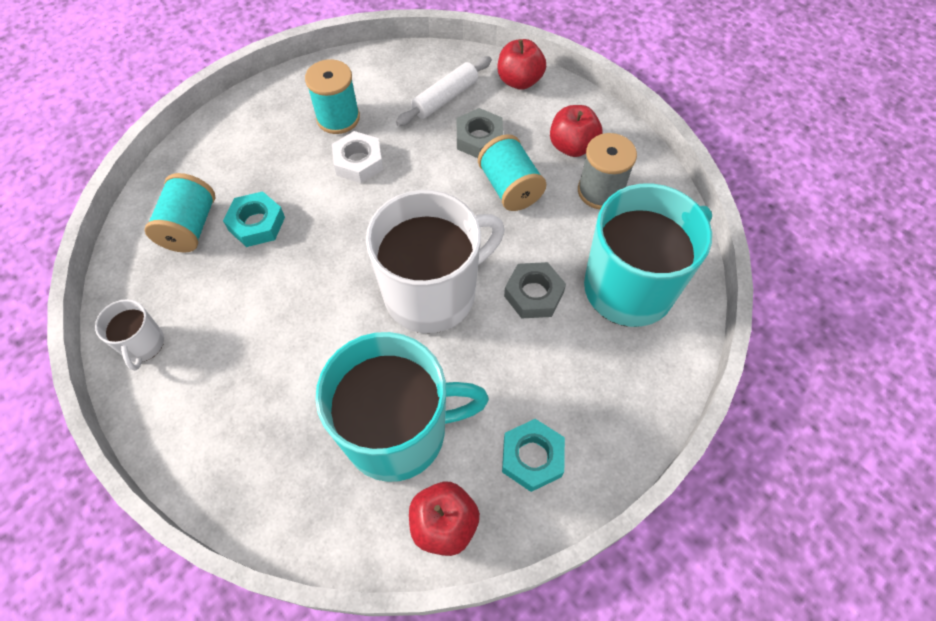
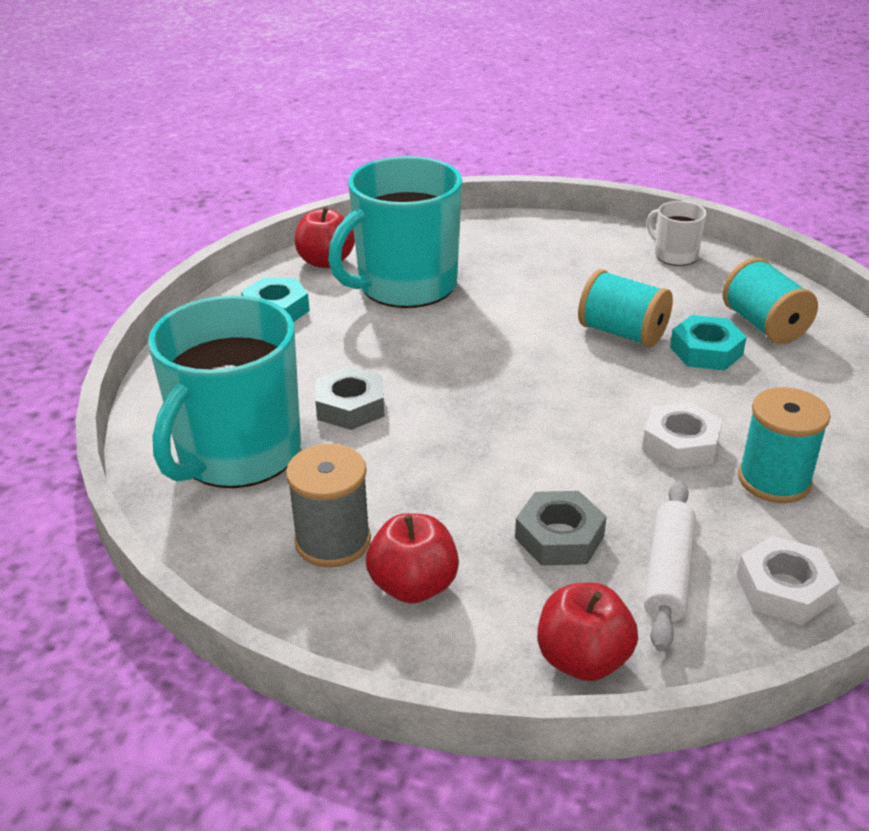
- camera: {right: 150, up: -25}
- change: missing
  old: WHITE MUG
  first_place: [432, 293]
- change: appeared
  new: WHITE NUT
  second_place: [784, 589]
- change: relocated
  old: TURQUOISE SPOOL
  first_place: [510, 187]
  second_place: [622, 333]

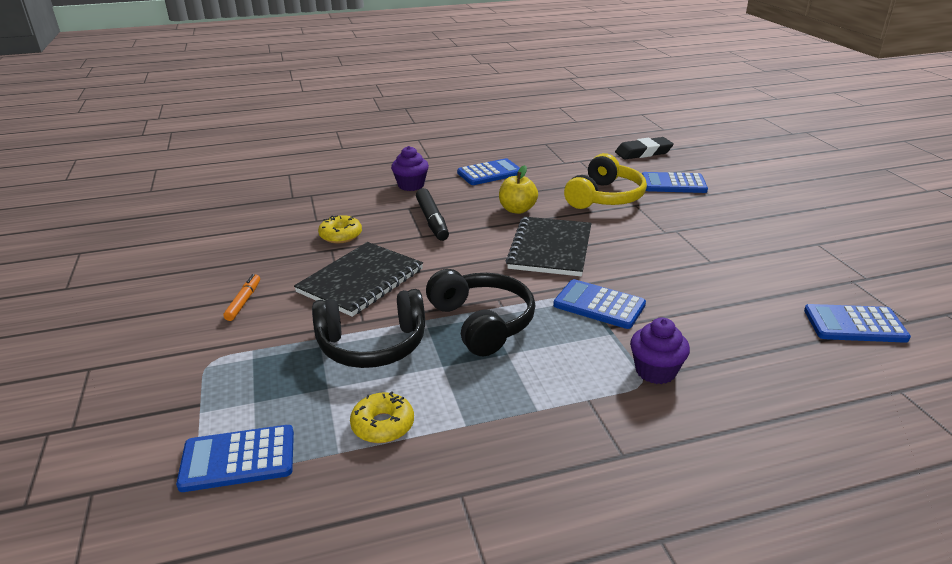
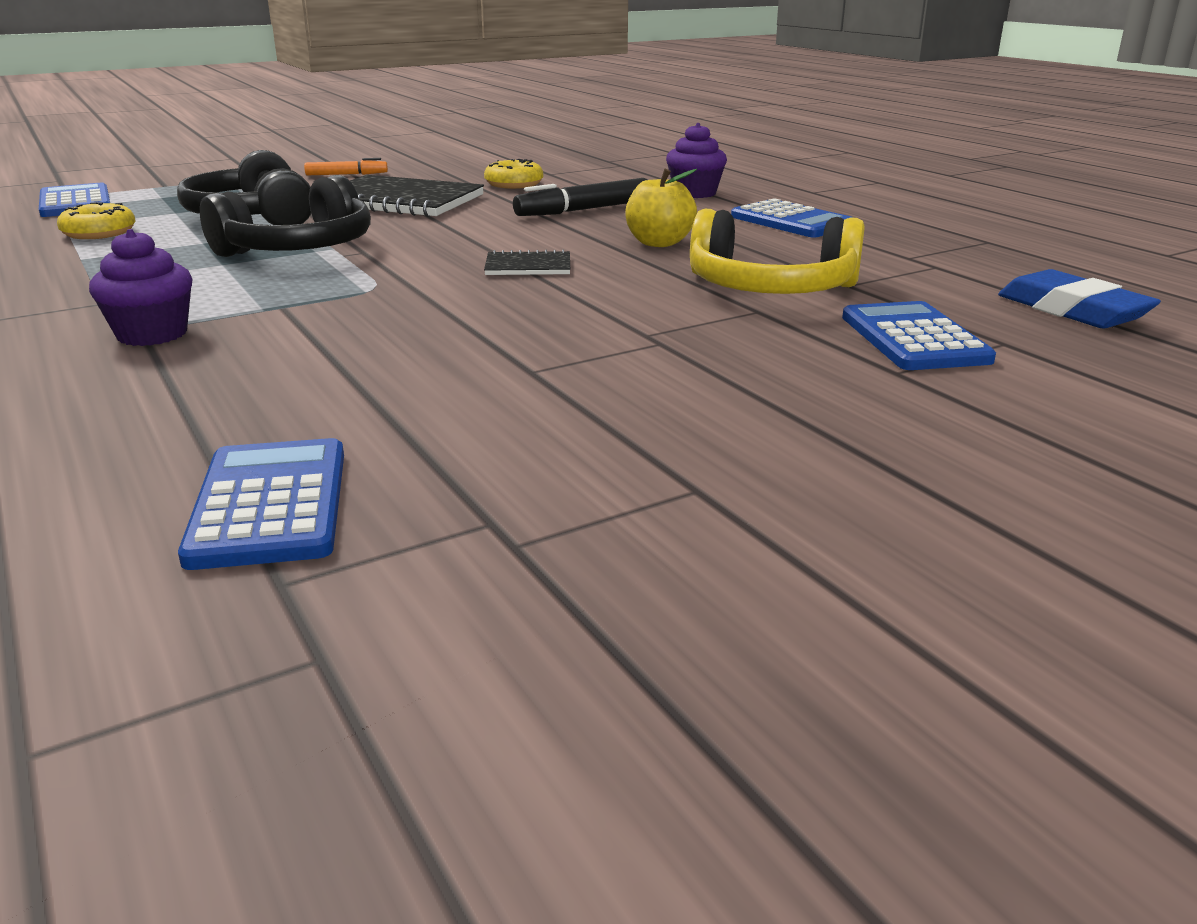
- camera: {right: 75, up: -5}
- change: missing
  old: BLUE CALCULATOR
  first_place: [599, 305]
- change: colour
  old: BLACK ERASER
  new: BLUE ERASER
  first_place: [643, 152]
  second_place: [1072, 310]
- change: size
  old: BLACK NOTEBOOK
  first_place: [550, 248]
  second_place: [528, 266]
  factor: 0.48

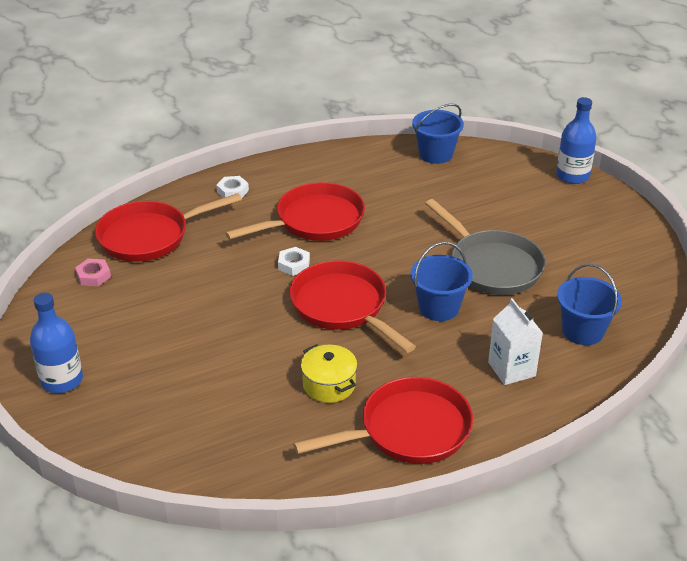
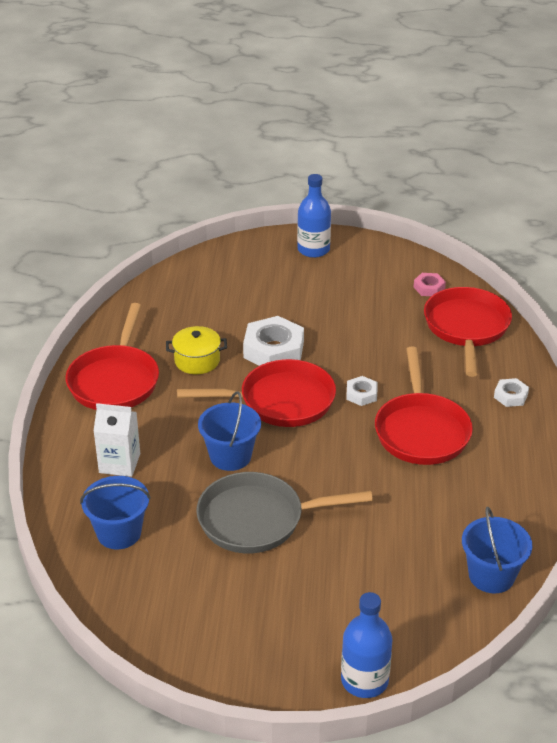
- camera: {right: 120, up: 0}
- change: appeared
  new: WHITE NUT
  second_place: [273, 350]

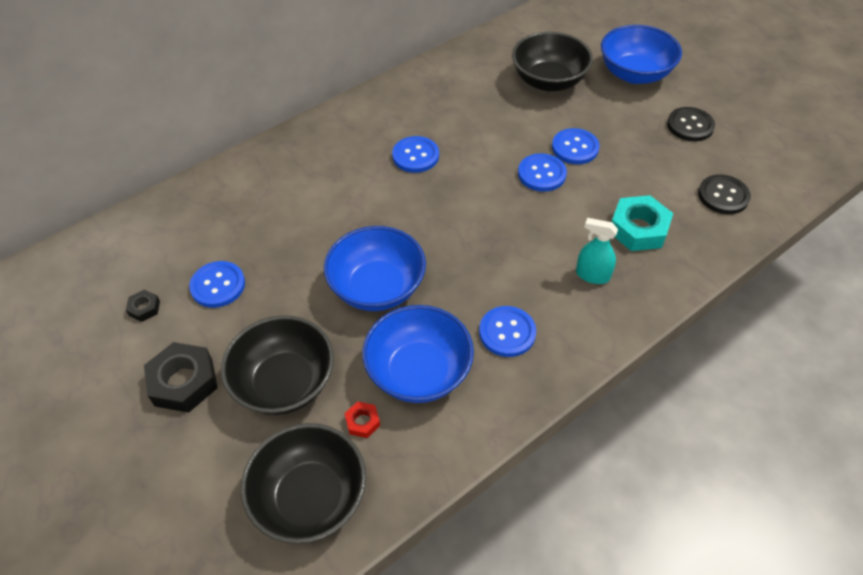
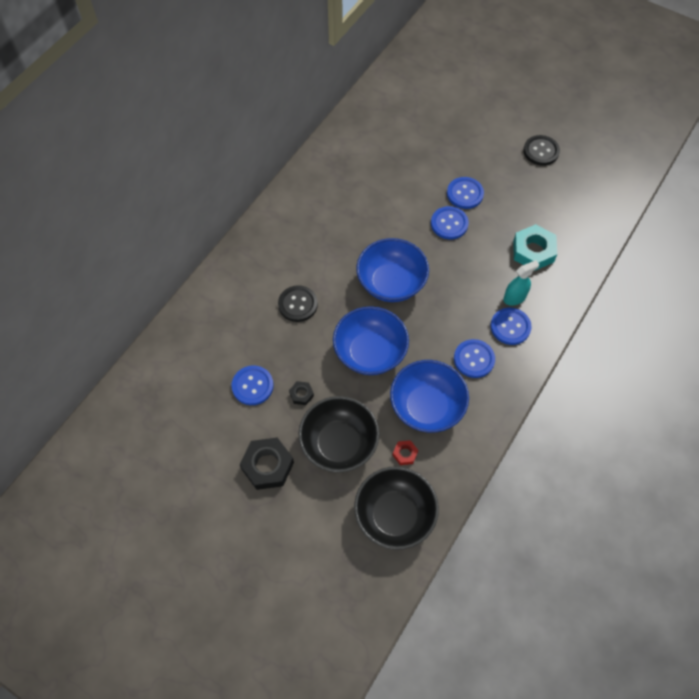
- camera: {right: -20, up: 10}
- change: missing
  old: BLACK BOWL
  first_place: [548, 81]
- change: relocated
  old: BLACK NUT
  first_place: [144, 308]
  second_place: [301, 394]
- change: relocated
  old: BLUE BUTTON
  first_place: [415, 156]
  second_place: [510, 327]
- change: relocated
  old: BLUE BOWL
  first_place: [634, 74]
  second_place: [391, 283]
- change: relocated
  old: BLACK BUTTON
  first_place: [723, 196]
  second_place: [298, 304]
- change: spun
  old: TURQUOISE SPRAY BOTTLE
  first_place: [592, 275]
  second_place: [514, 298]
  degrees: 150

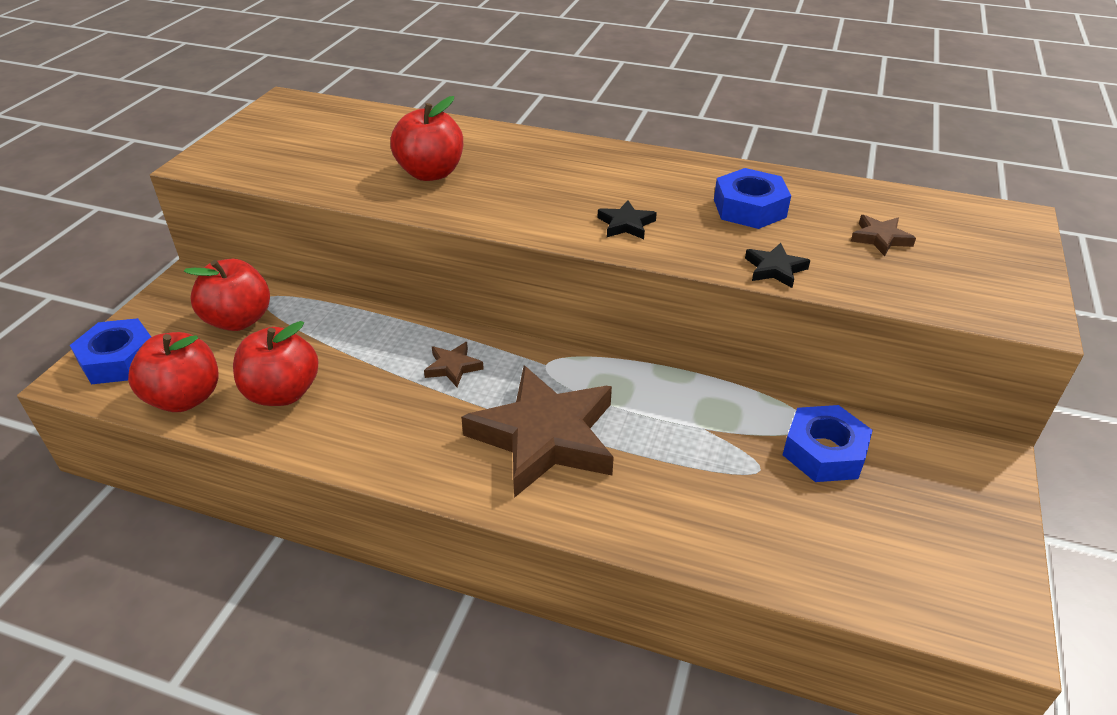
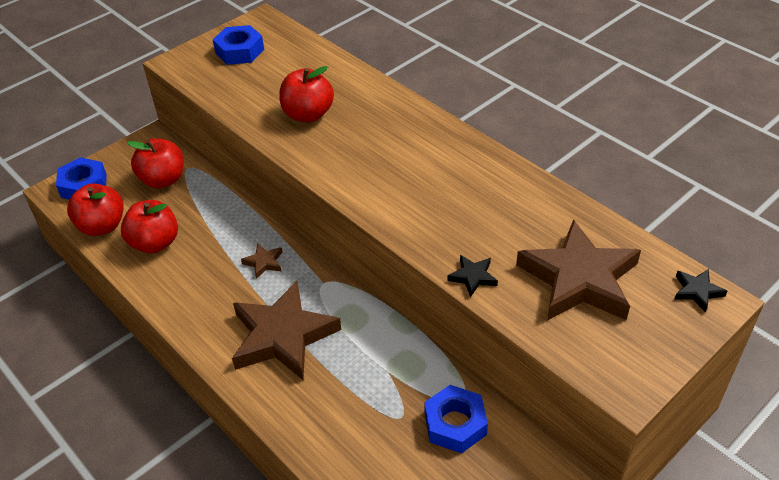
- camera: {right: 30, up: 5}
- change: relocated
  old: BLACK STAR
  first_place: [626, 224]
  second_place: [697, 291]
- change: relocated
  old: BLUE NUT
  first_place: [749, 208]
  second_place: [239, 51]
- change: size
  old: BROWN STAR
  first_place: [880, 238]
  second_place: [579, 279]
  factor: 2.44

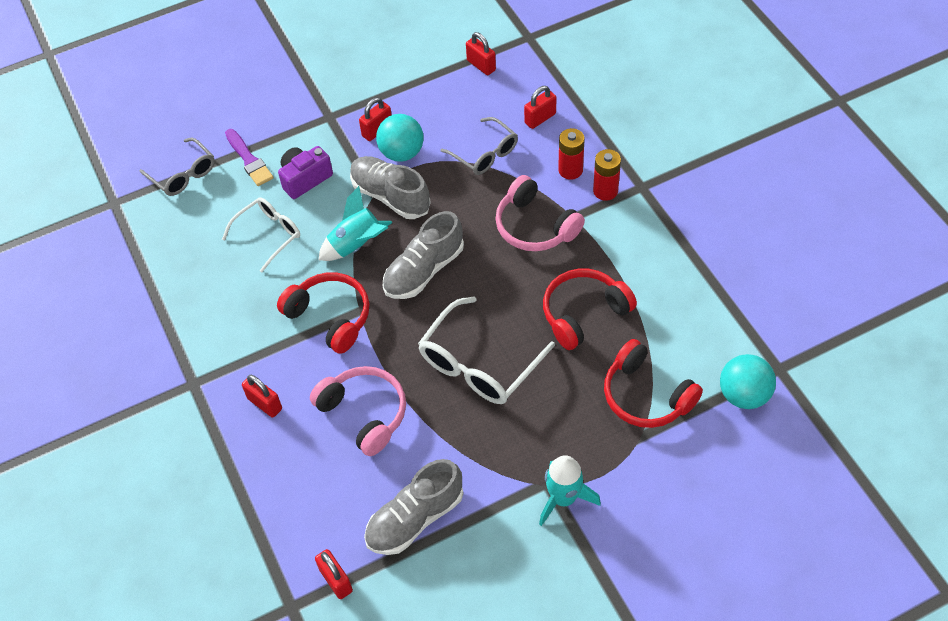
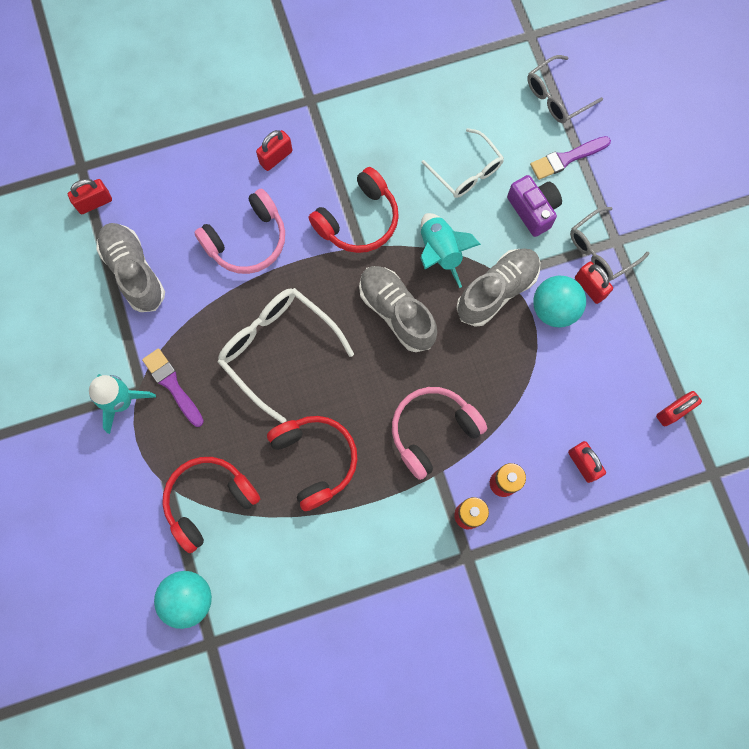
- camera: {right: 95, up: 20}
- change: appeared
  new: PURPLE BRUSH
  second_place: [172, 385]
- change: relocated
  old: GREY GLASSES
  first_place: [484, 153]
  second_place: [601, 250]

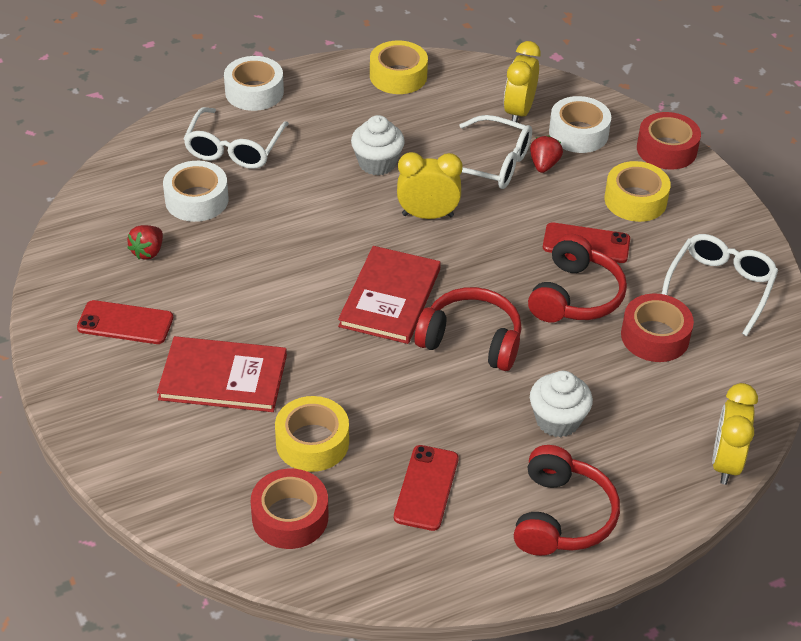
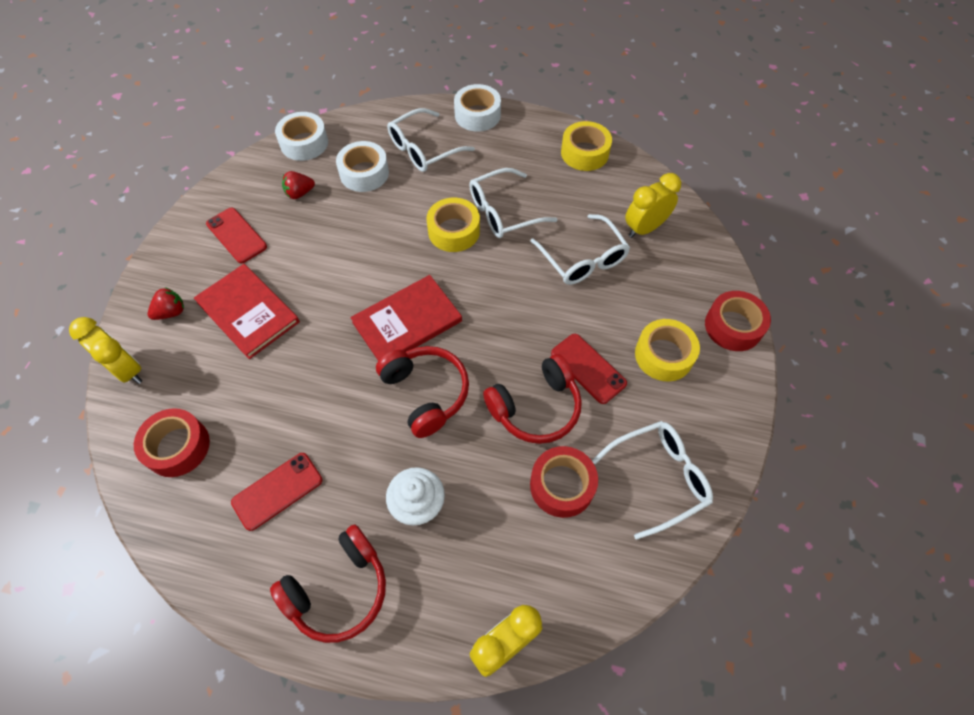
- camera: {right: 40, up: 15}
- change: relocated
  old: YELLOW TAPE
  first_place: [312, 442]
  second_place: [454, 231]
- change: relocated
  old: YELLOW CLOCK
  first_place: [427, 215]
  second_place: [127, 370]
- change: relocated
  old: RED STRAWBERRY
  first_place: [544, 165]
  second_place: [171, 312]
- change: relocated
  old: WHITE TAPE
  first_place: [578, 133]
  second_place: [304, 143]
- change: exchanged
  old: WHITE CUPCAKE
  new: WHITE GLASSES
  first_place: [377, 163]
  second_place: [503, 212]

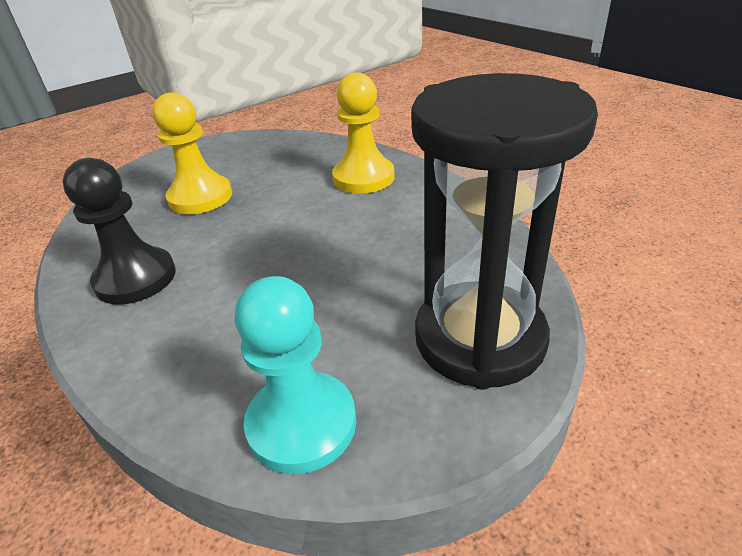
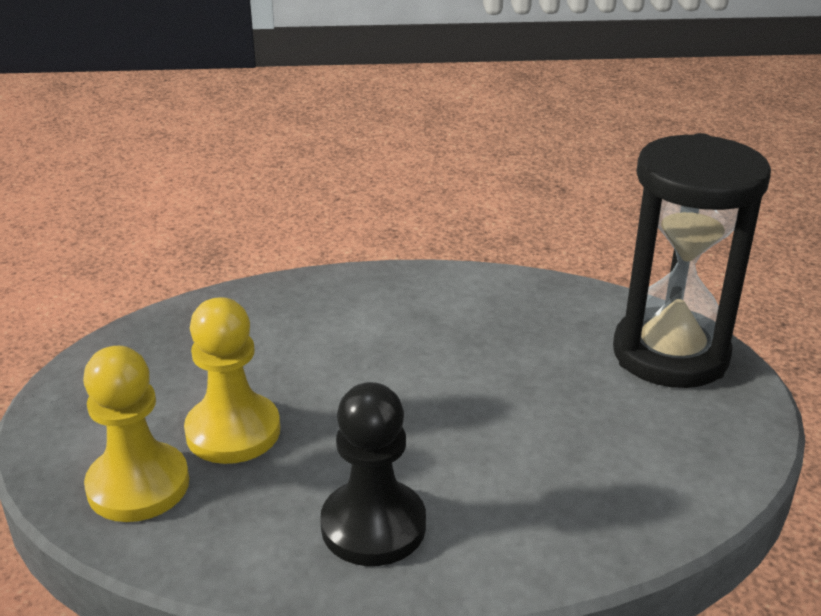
- camera: {right: -60, up: -5}
- change: missing
  old: TURQUOISE PAWN
  first_place: [302, 424]
- change: relocated
  old: YELLOW PAWN
  first_place: [363, 178]
  second_place: [138, 485]

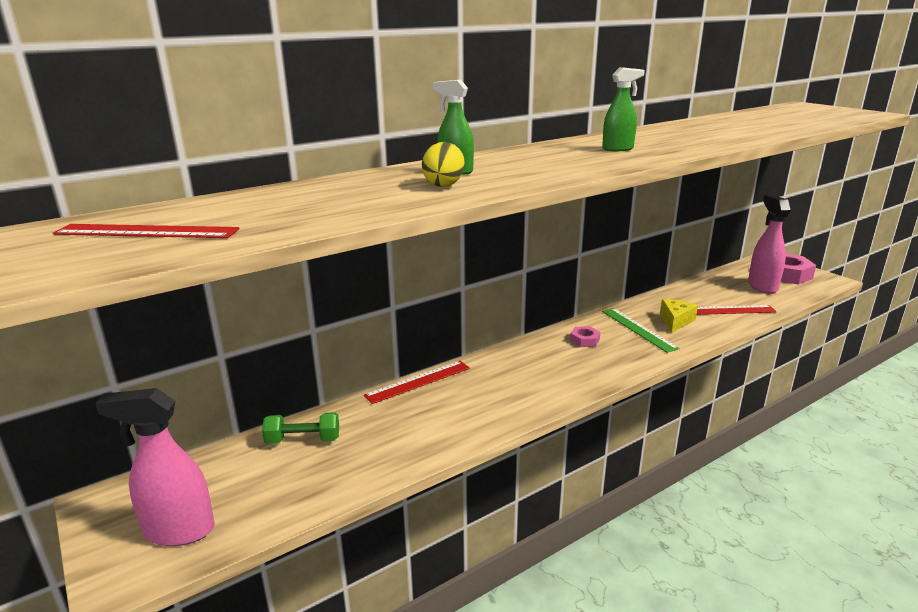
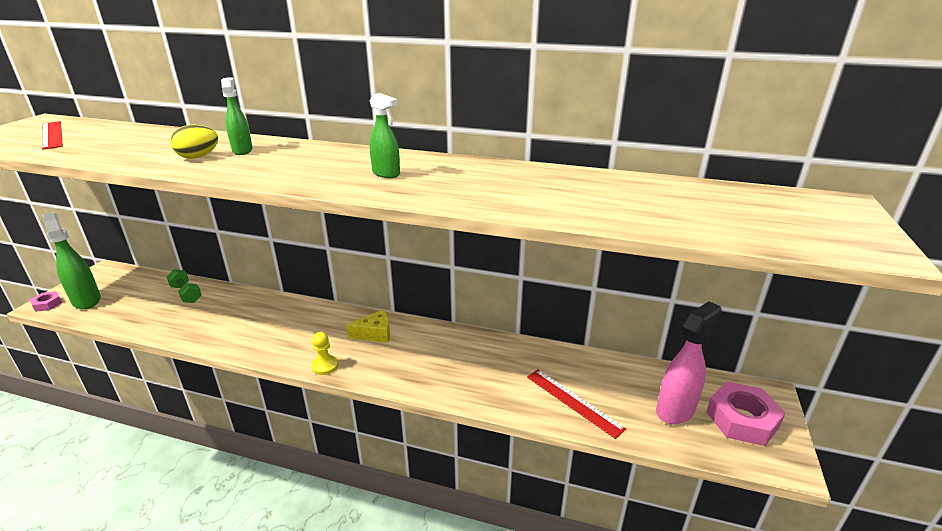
- camera: {right: 50, up: 5}
- change: missing
  old: RED RULER
  first_place: [418, 381]
- change: missing
  old: GREEN RULER
  first_place: [638, 329]
- change: appeared
  new: YELLOW PAWN
  second_place: [325, 366]
- change: relocated
  old: PINK NUT
  first_place: [584, 340]
  second_place: [47, 304]
- change: relocated
  old: YELLOW CHEESE
  first_place: [675, 321]
  second_place: [375, 333]
- change: colour
  old: PINK SPRAY BOTTLE
  new: GREEN SPRAY BOTTLE
  first_place: [178, 531]
  second_place: [86, 300]

